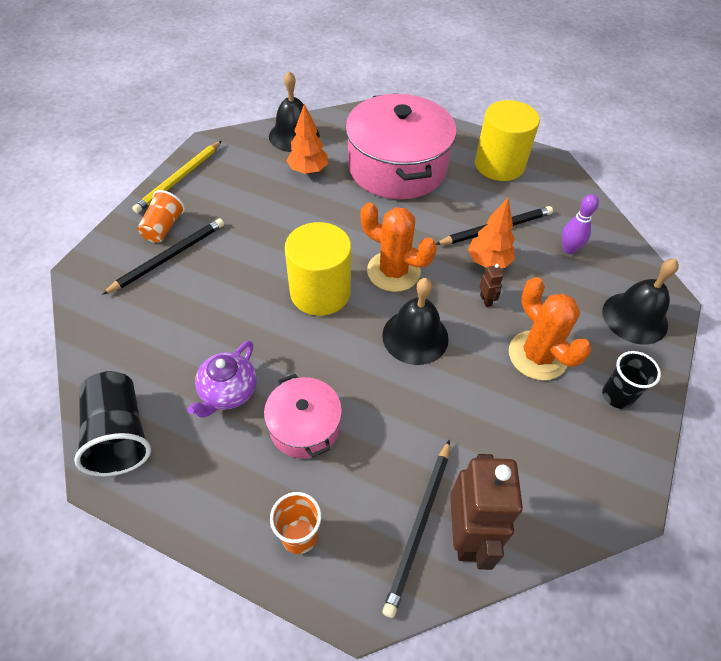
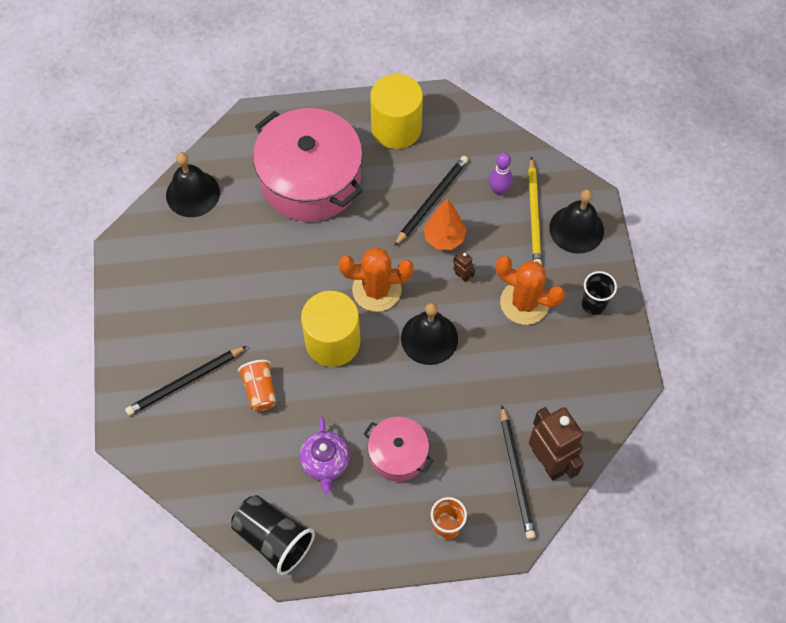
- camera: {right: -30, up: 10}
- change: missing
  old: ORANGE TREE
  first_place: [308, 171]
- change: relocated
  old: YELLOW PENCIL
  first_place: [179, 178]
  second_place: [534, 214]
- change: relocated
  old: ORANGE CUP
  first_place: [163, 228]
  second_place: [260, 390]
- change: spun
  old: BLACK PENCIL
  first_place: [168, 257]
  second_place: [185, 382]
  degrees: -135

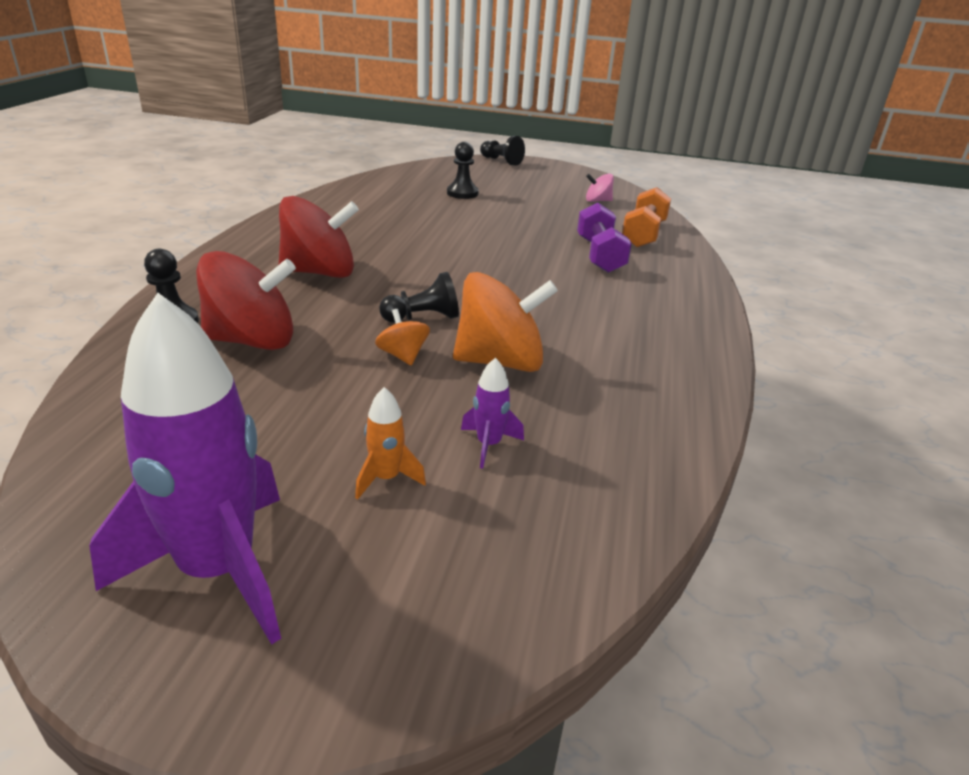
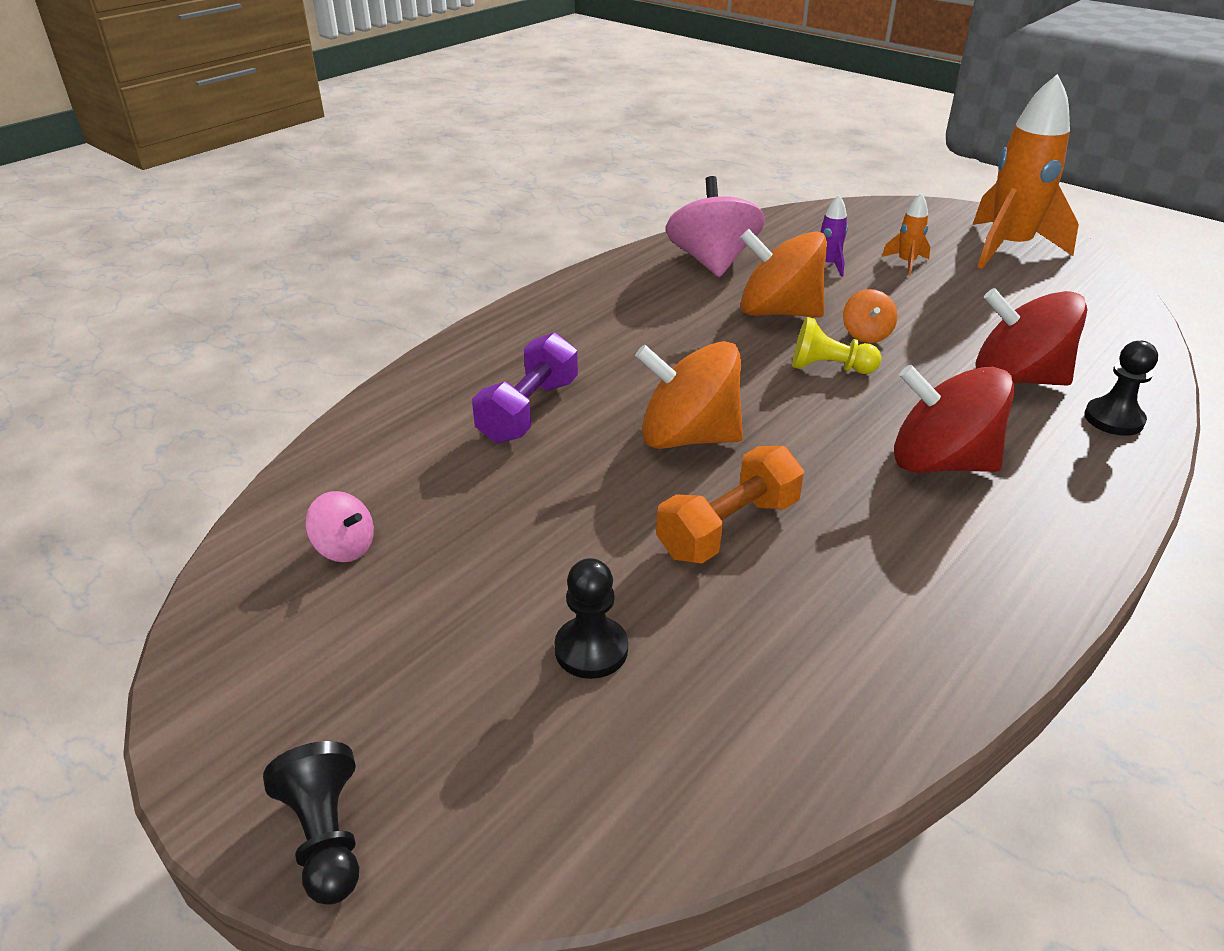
- camera: {right: -150, up: 5}
- change: appeared
  new: ORANGE SPINNING TOP
  second_place: [687, 437]
- change: appeared
  new: PINK SPINNING TOP
  second_place: [712, 262]
- change: relocated
  old: ORANGE DUMBBELL
  first_place: [643, 234]
  second_place: [728, 528]
- change: colour
  old: PURPLE ROCKET
  new: ORANGE ROCKET
  first_place: [218, 570]
  second_place: [1008, 248]
- change: colour
  old: BLACK PAWN
  new: YELLOW PAWN
  first_place: [423, 318]
  second_place: [829, 368]

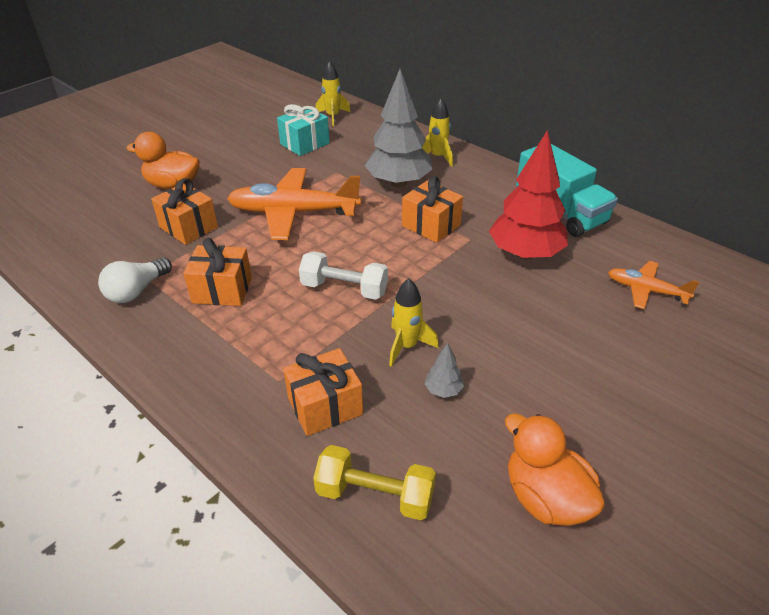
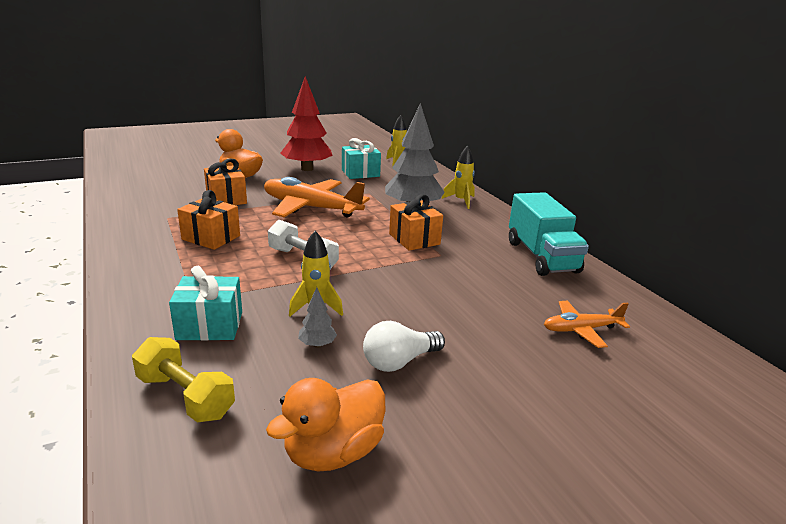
- camera: {right: 20, up: -15}
- change: relocated
  old: WHITE LIGHT BULB
  first_place: [137, 291]
  second_place: [399, 361]
- change: relocated
  old: RED TREE
  first_place: [525, 254]
  second_place: [307, 169]
- change: colour
  old: ORANGE GIFT
  new: TURQUOISE GIFT
  first_place: [325, 406]
  second_place: [210, 326]
- change: spun
  old: ORANGE DUCK
  first_place: [546, 498]
  second_place: [333, 452]
  degrees: -120
- change: spun
  old: ORANGE PLANE
  first_place: [646, 290]
  second_place: [581, 329]
  degrees: -60

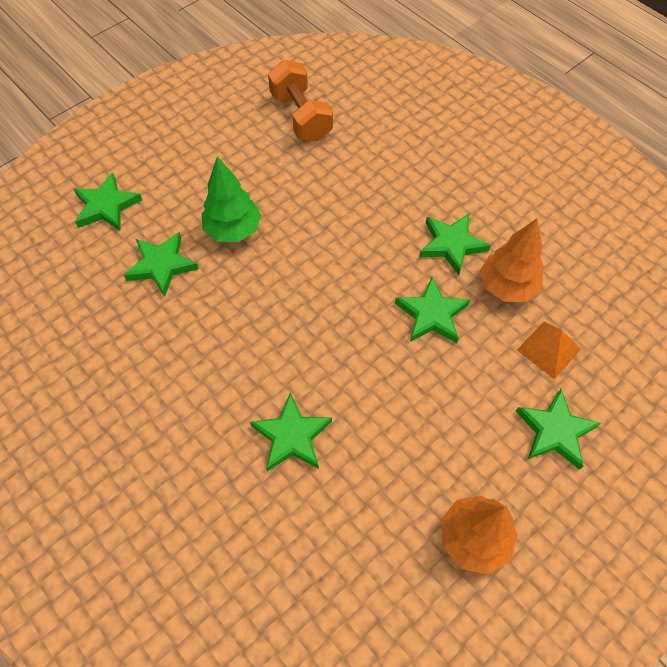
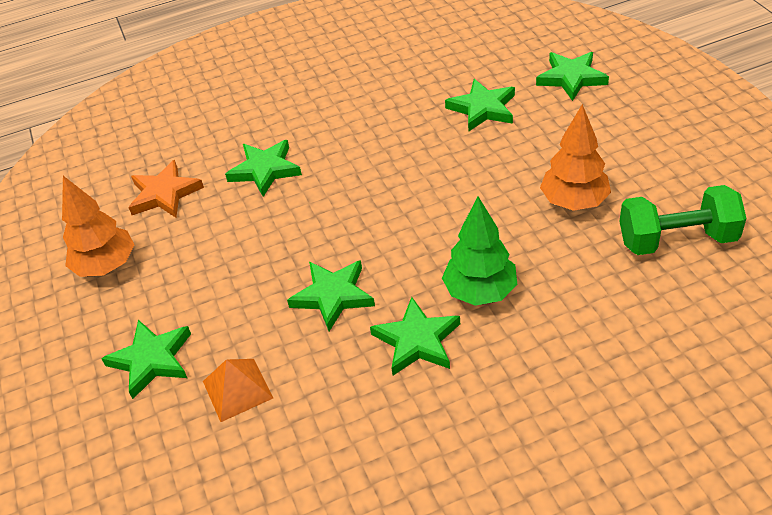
- camera: {right: 115, up: -15}
- change: appeared
  new: ORANGE STAR
  second_place: [164, 194]
- change: relocated
  old: GREEN TREE
  first_place: [233, 230]
  second_place: [480, 292]
- change: relocated
  old: ORANGE TREE
  first_place: [507, 287]
  second_place: [574, 202]
- change: colour
  old: ORANGE DUMBBELL
  new: GREEN DUMBBELL
  first_place: [301, 117]
  second_place: [677, 240]

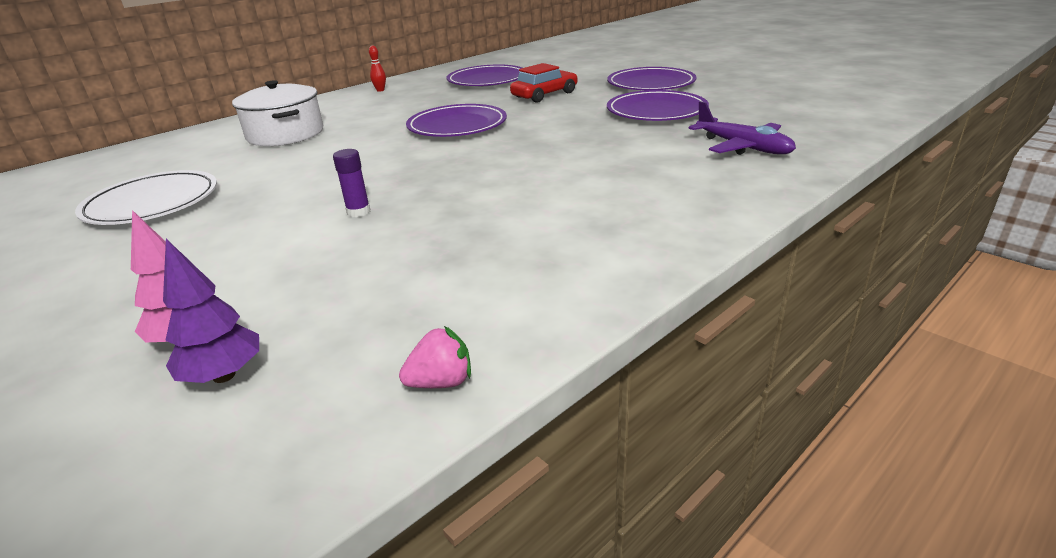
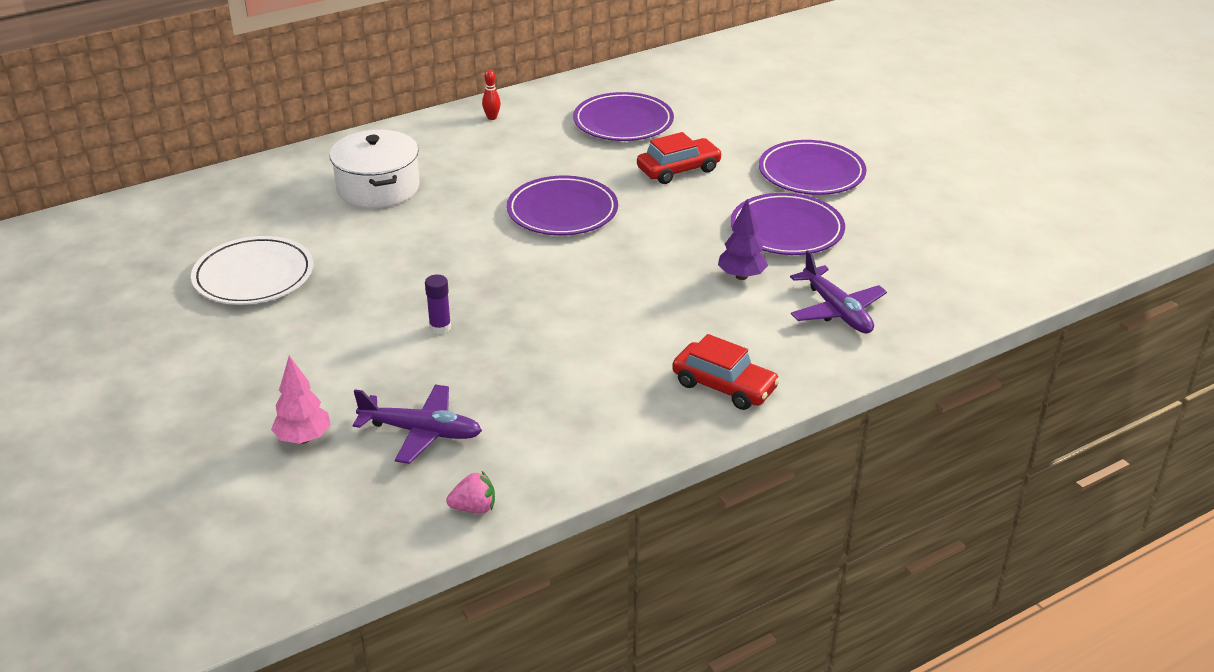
- camera: {right: 10, up: 5}
- change: appeared
  new: PURPLE PLANE
  second_place: [421, 432]
- change: appeared
  new: RED CAR
  second_place: [724, 386]
- change: relocated
  old: PURPLE TREE
  first_place: [224, 375]
  second_place: [741, 276]

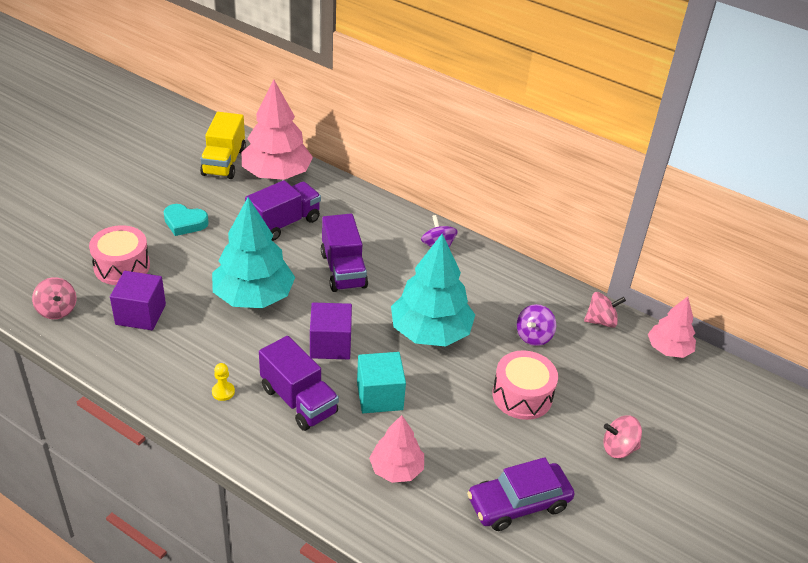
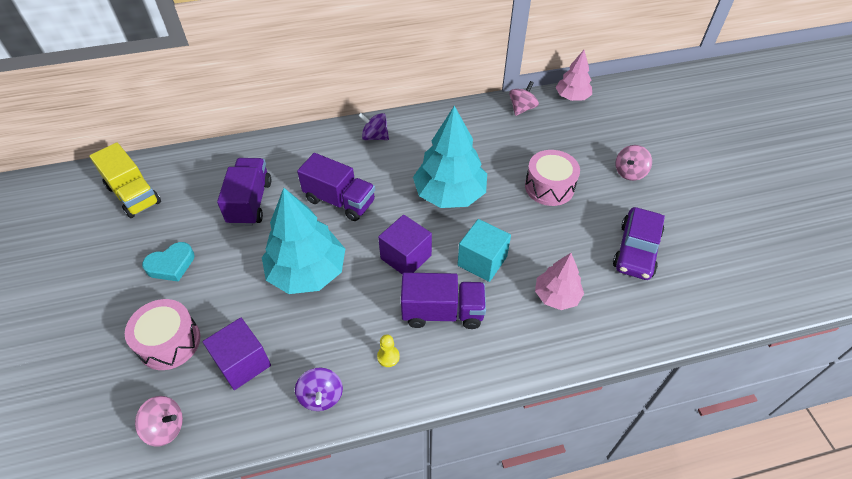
- camera: {right: -45, up: 10}
- change: missing
  old: PINK TREE
  first_place: [276, 174]
- change: relocated
  old: PURPLE SPINNING TOP
  first_place: [534, 336]
  second_place: [321, 396]

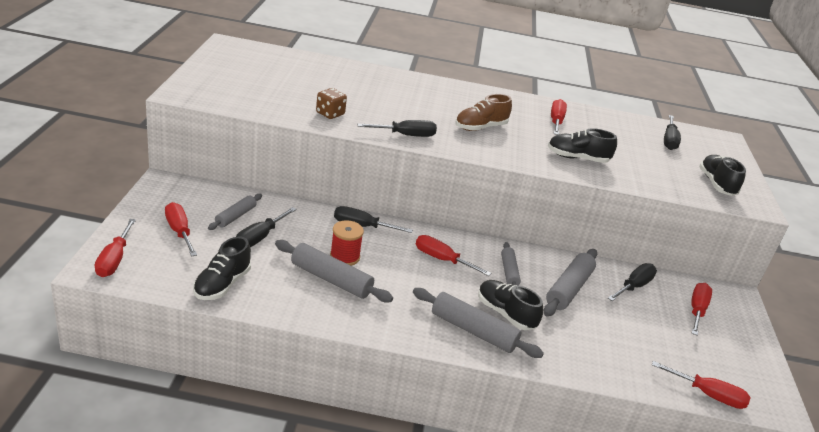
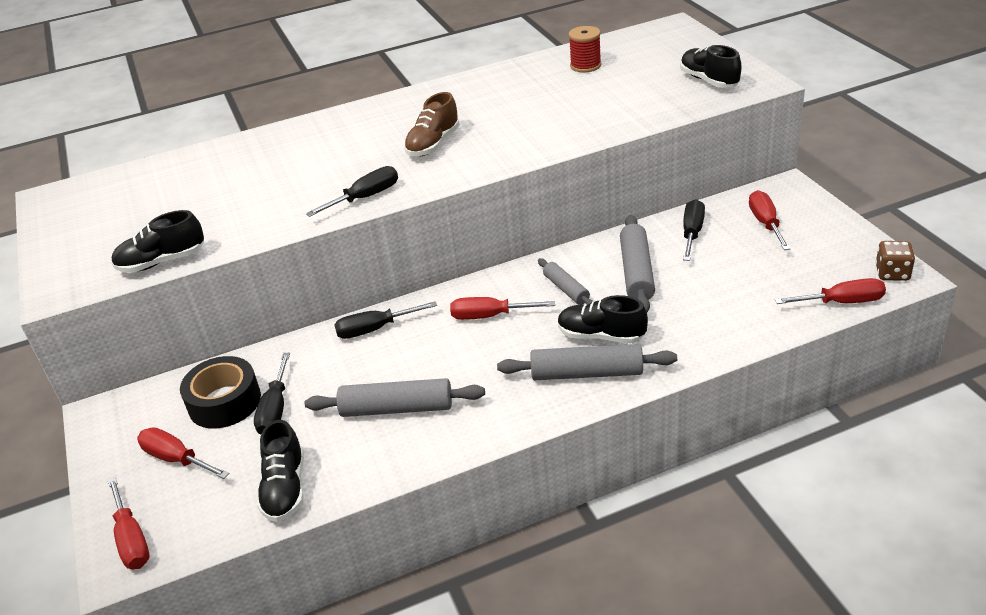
- camera: {right: -20, up: 5}
- change: missing
  old: RED SCREWDRIVER
  first_place: [556, 121]
- change: missing
  old: BLACK SCREWDRIVER
  first_place: [669, 141]
- change: relocated
  old: BROWN DICE
  first_place: [330, 114]
  second_place: [892, 273]
- change: relocated
  old: RED SPOOL
  first_place: [344, 257]
  second_place: [585, 65]
- change: relocated
  old: BLACK SHOE
  first_place: [577, 158]
  second_place: [162, 262]
- change: exchanged
  old: GREY ROLLING PIN
  new: BLACK TAPE
  first_place: [235, 216]
  second_place: [224, 402]

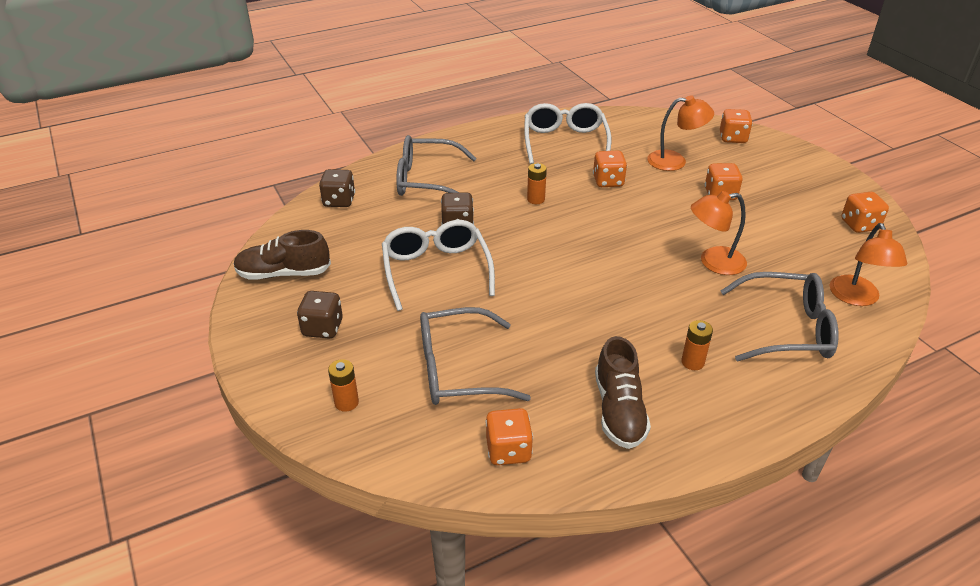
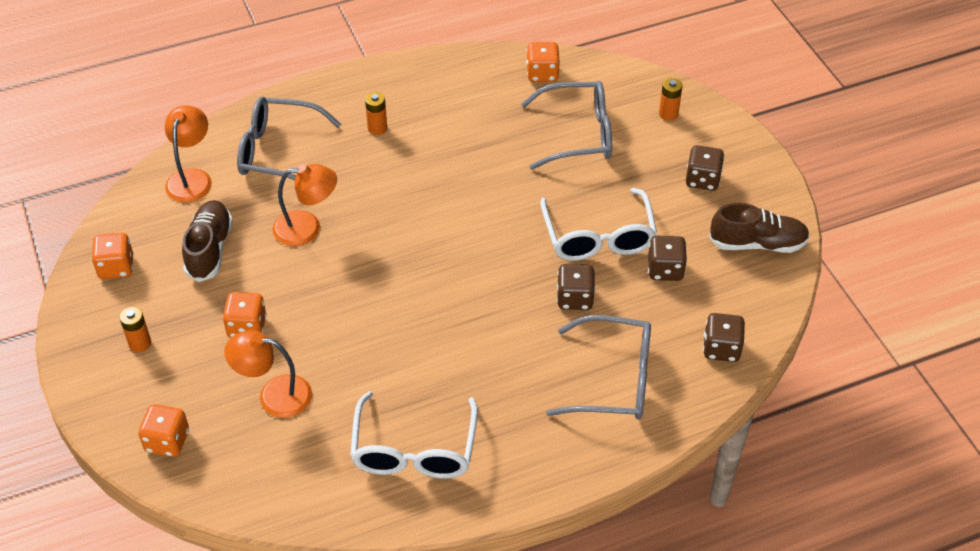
- camera: {right: -175, up: 10}
- change: missing
  old: ORANGE DICE
  first_place: [608, 181]
- change: appeared
  new: BROWN DICE
  second_place: [665, 270]
- change: relocated
  old: ORANGE BATTERY
  first_place: [536, 199]
  second_place: [140, 343]
- change: relocated
  old: BROWN SHOE
  first_place: [619, 410]
  second_place: [209, 249]

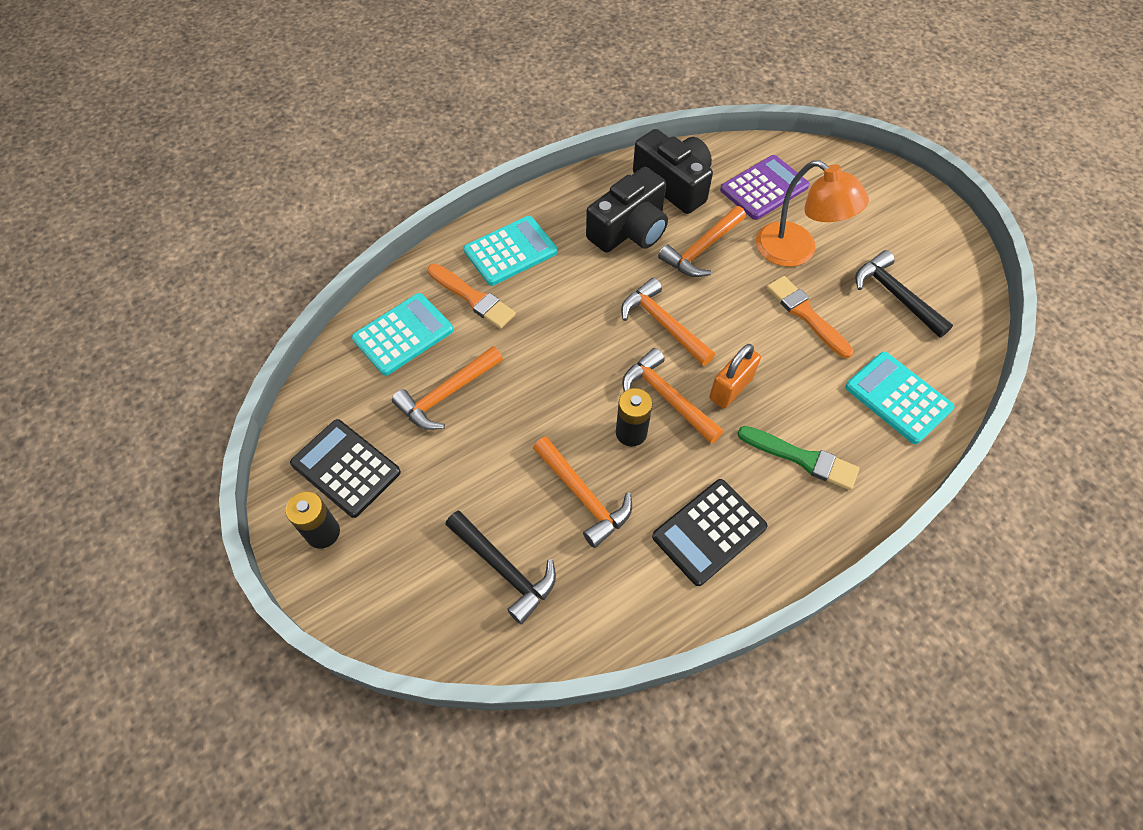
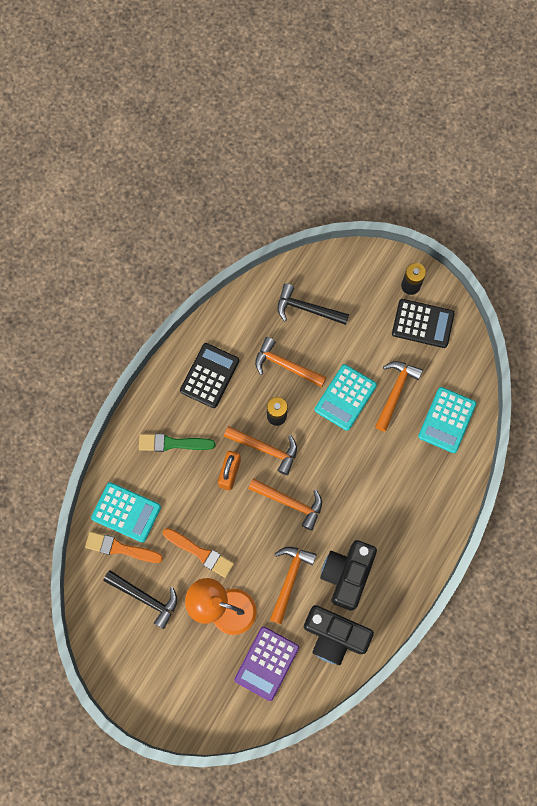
- camera: {right: 155, up: 15}
- change: relocated
  old: ORANGE BRUSH
  first_place: [473, 298]
  second_place: [120, 548]
- change: relocated
  old: TURQUOISE CALCULATOR
  first_place: [510, 251]
  second_place: [345, 397]

